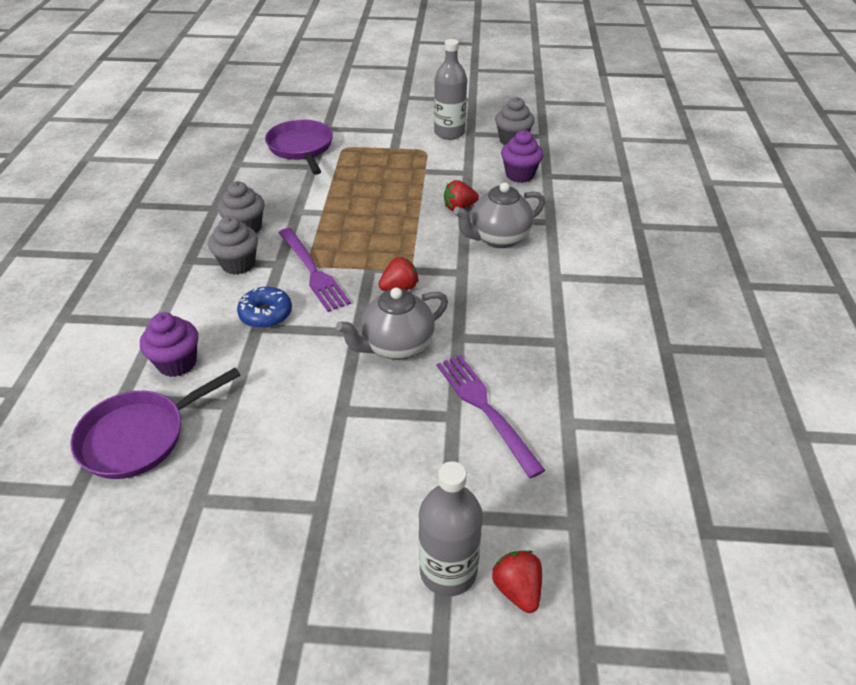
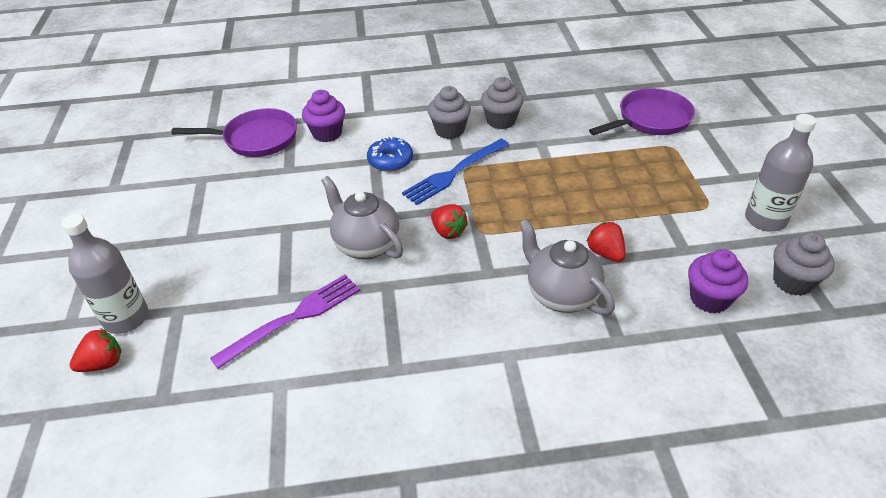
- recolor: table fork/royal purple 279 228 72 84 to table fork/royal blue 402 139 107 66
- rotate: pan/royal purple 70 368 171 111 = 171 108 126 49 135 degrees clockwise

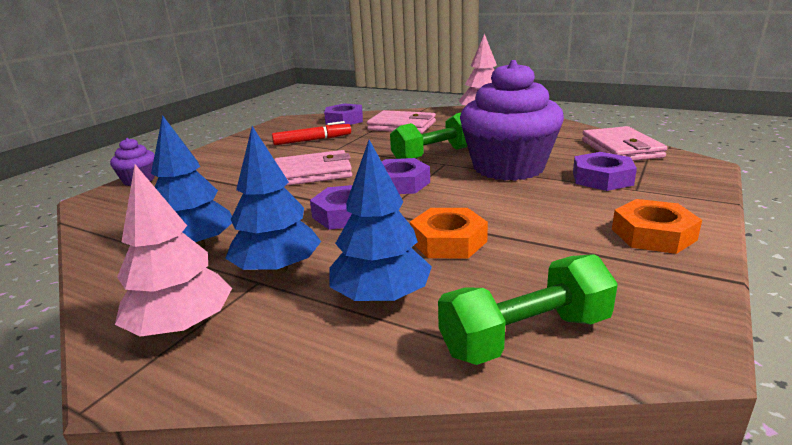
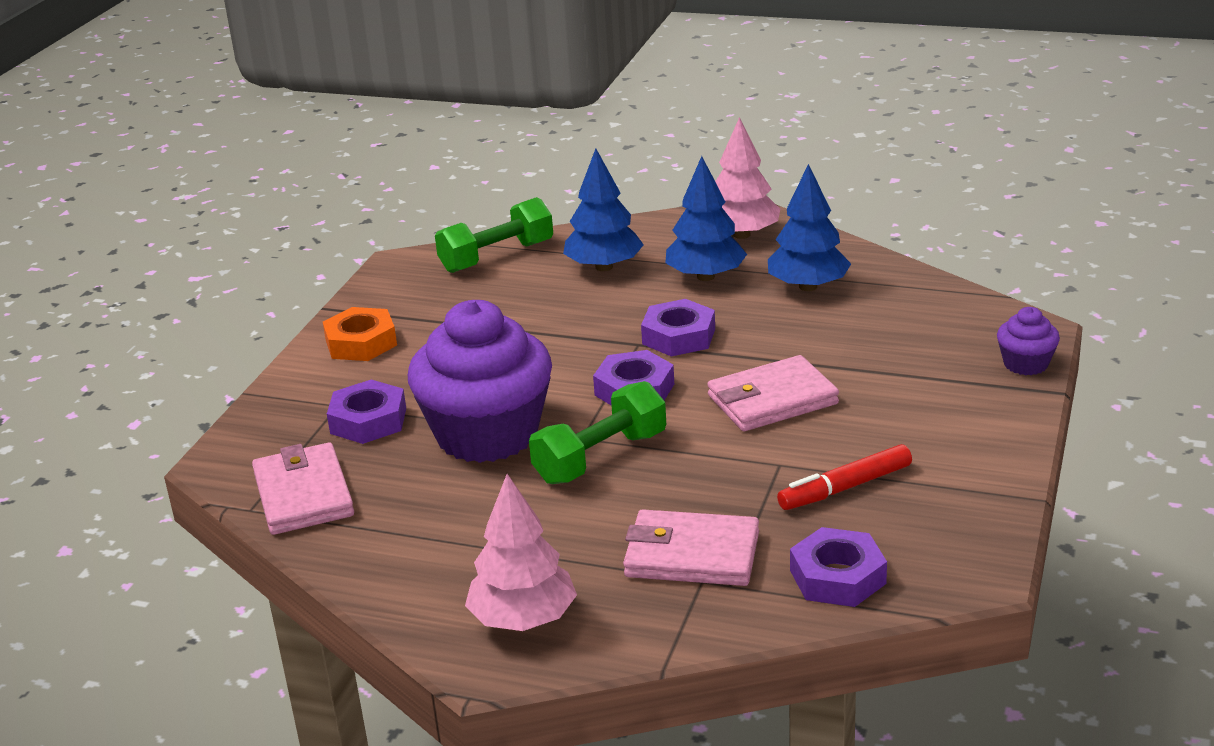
- delete: hex nut/bright orange 410 208 78 51

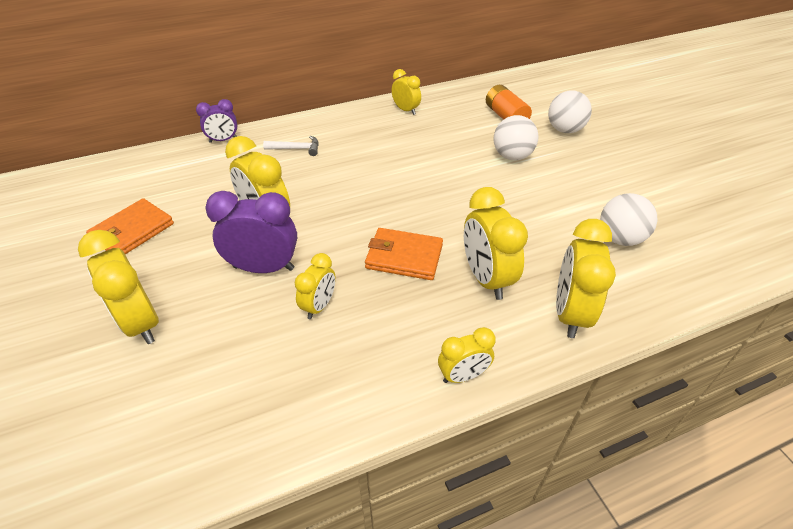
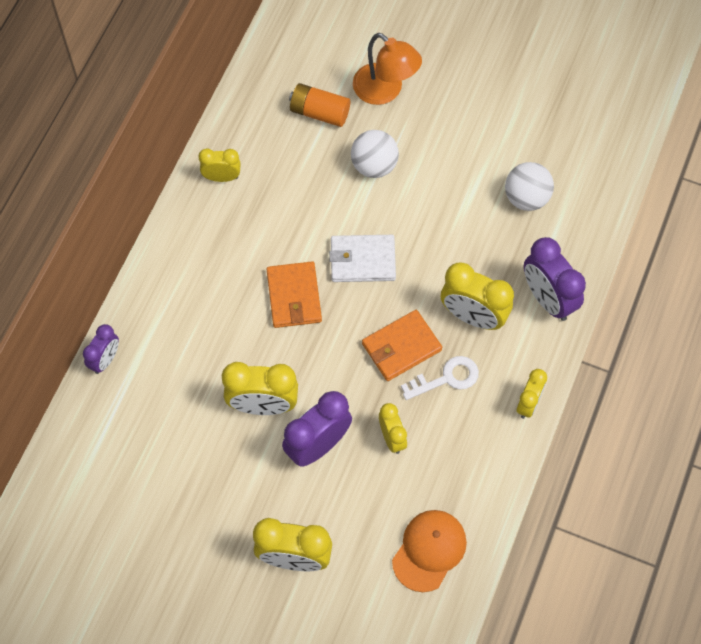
- delete: claw hammer/pure white 263 136 56 20
- insert: billfold/pure white 329 235 67 47
- insert: peaked cap/bright orange 392 510 75 82
- insert: key/pure white 401 356 78 44
- move: billfold/bright orange 86 198 88 56 to 267 262 55 66
- replace: ball/pure white 548 90 44 43 to reading lamp/bright orange 353 33 69 72
- recolor: clock/golden 556 219 60 119 to clock/royal purple 524 237 62 84

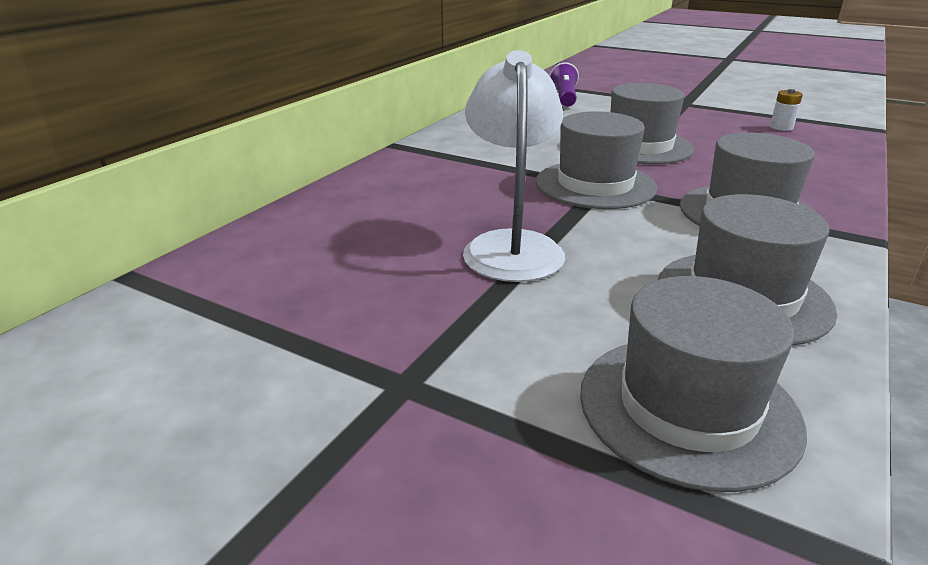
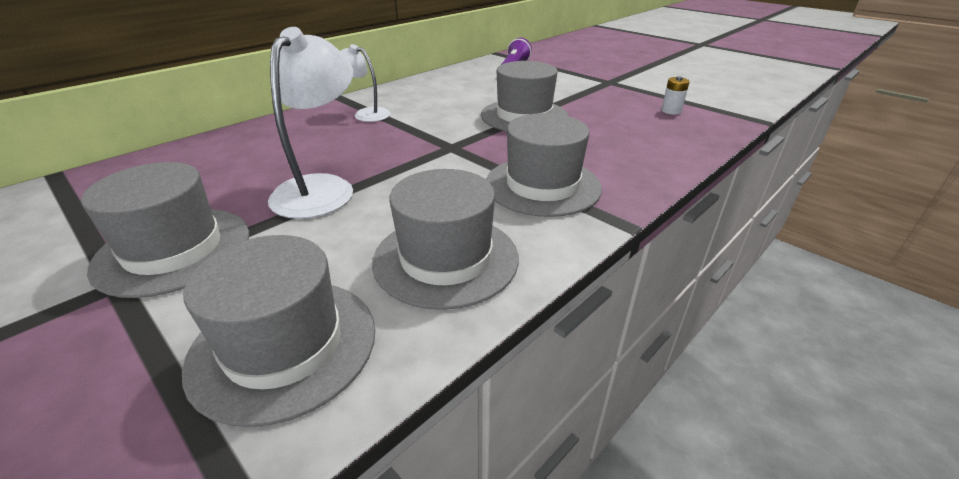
- insert: reading lamp/pure white 340 44 51 78
- move: hat/grey 536 111 121 98 to 81 162 168 136

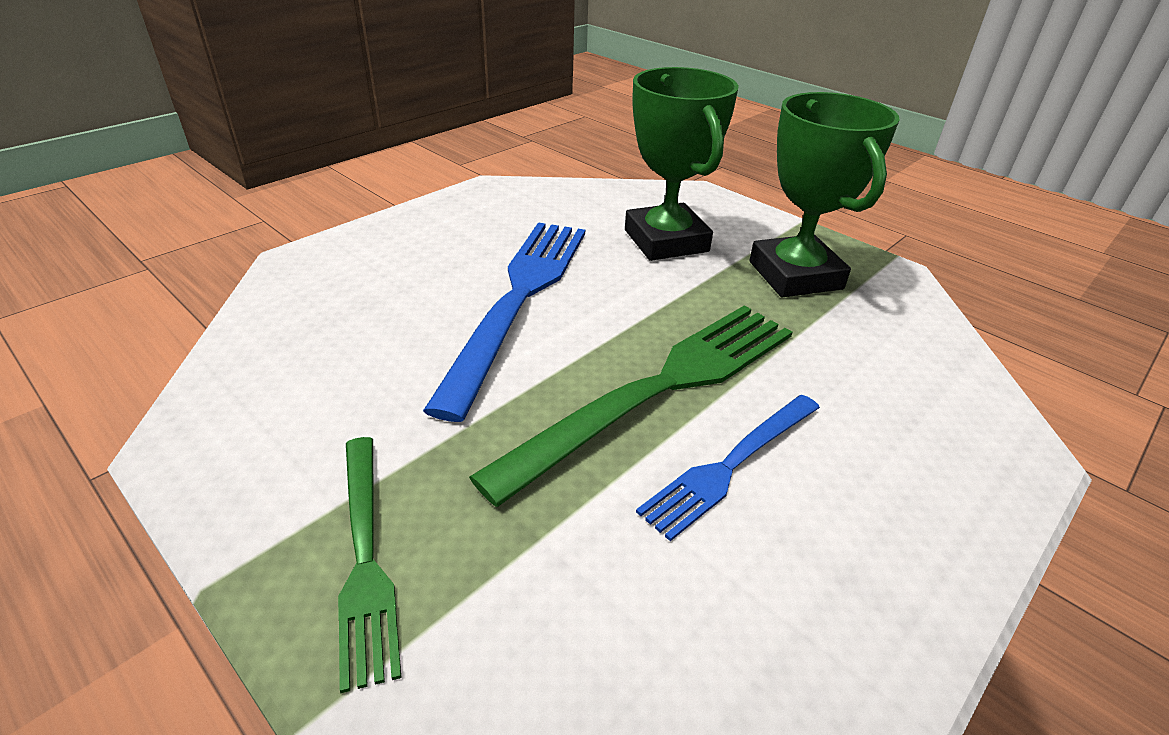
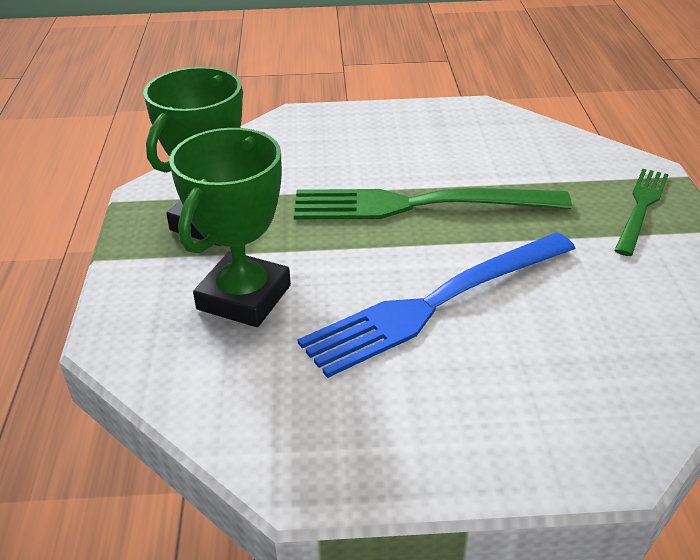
- delete: table fork/royal blue 636 395 184 146

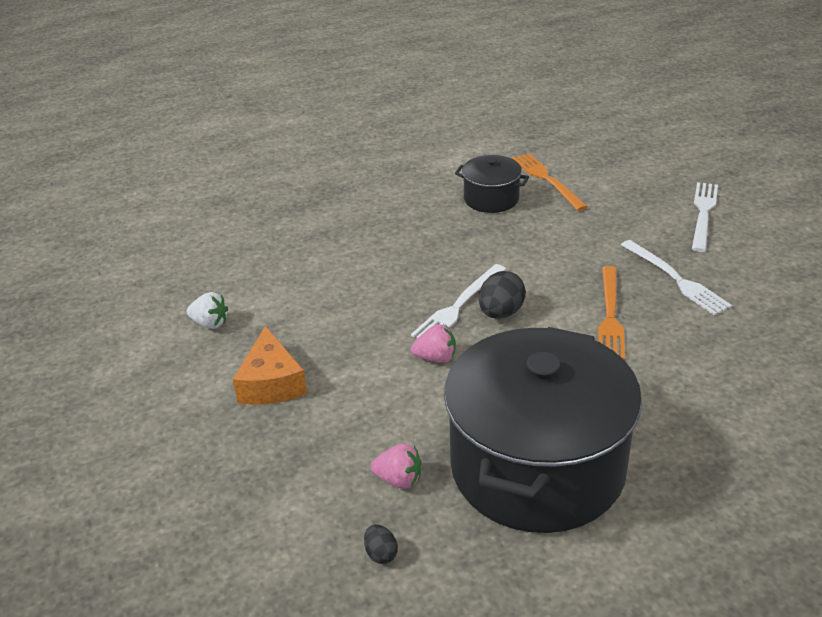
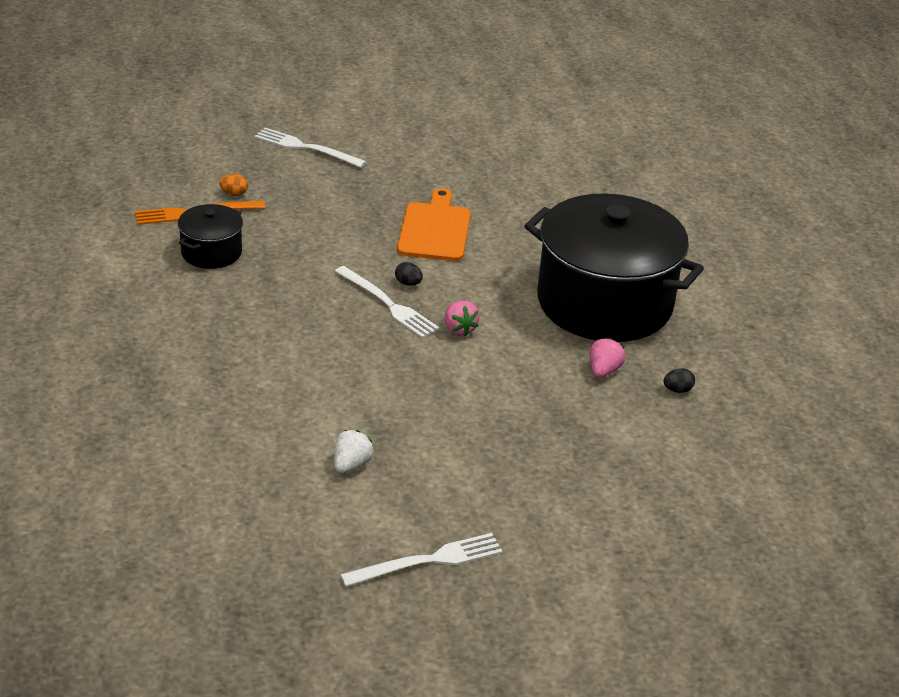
- delete: cheese wedge/bright orange 233 326 74 79
- insert: egg shape/bright orange 219 174 29 22
- move: table fork/pure white 621 240 111 75 to 340 533 163 54
- replace: table fork/bright orange 598 266 27 94 to bread board/bright orange 397 188 74 73
- rotate: strawberry/rose-pink 411 324 45 39 = 445 301 35 35 150 degrees clockwise
- resize: egg shape/jet-black 479 271 47 48 = 395 262 28 24 x0.55

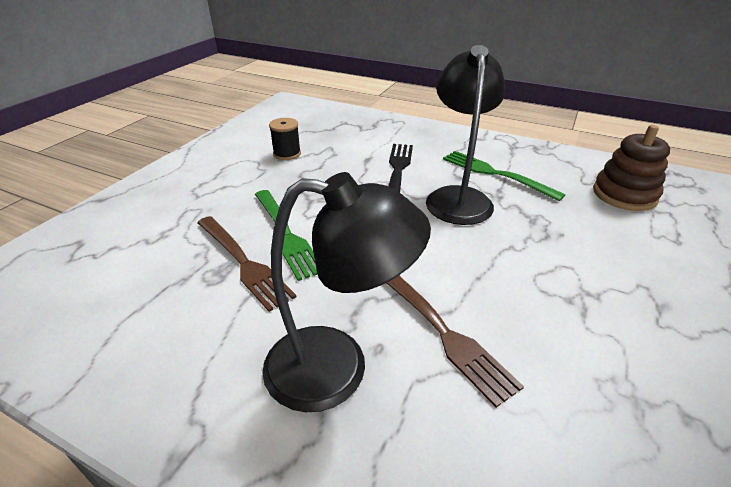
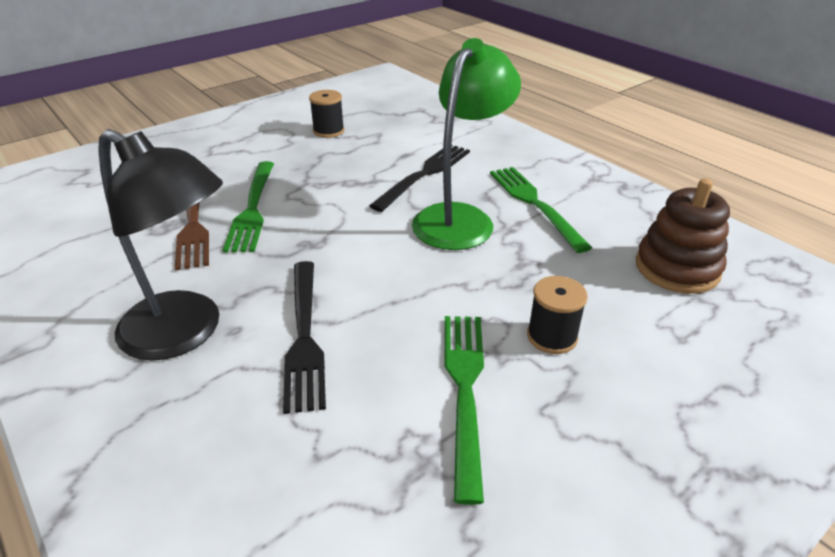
- insert: table fork/emerald 444 316 40 189
- insert: bobbin/jet-black 527 276 61 78
- recolor: table fork/brown 387 276 137 132 to table fork/jet-black 283 261 43 153
- recolor: reading lamp/jet-black 426 45 80 180 to reading lamp/emerald 412 38 109 212

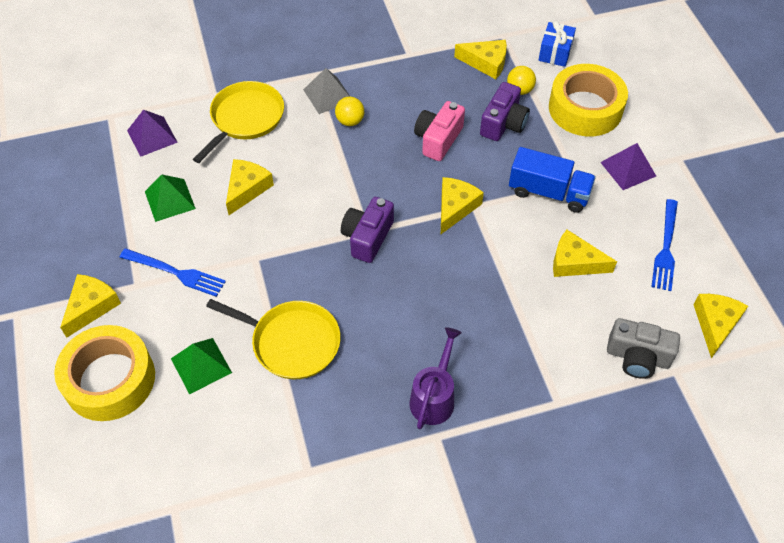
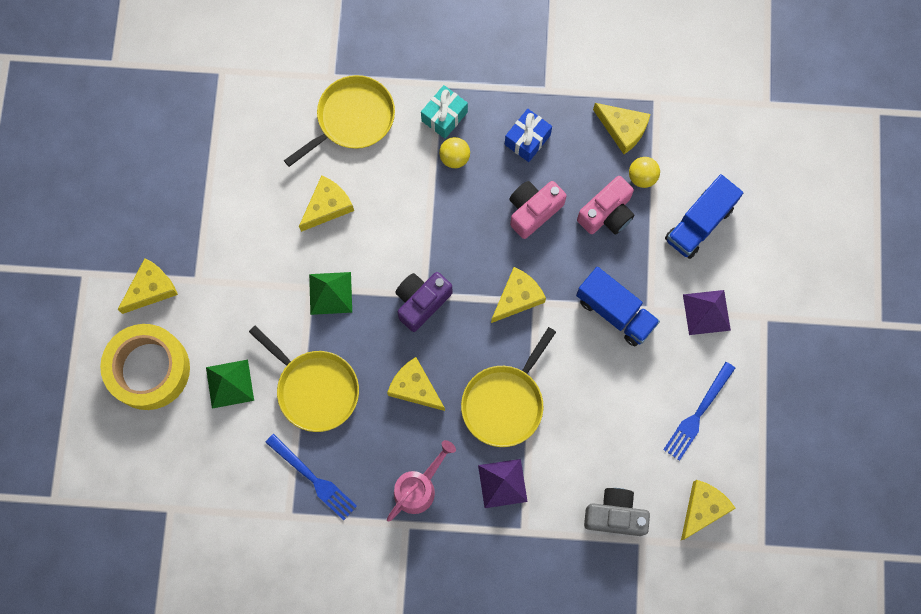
- insert: pan/golden 461 327 95 120
- move: table fork/royal blue 120 248 106 49 to 265 434 92 86
- move: solid pyramid/royal purple 127 110 51 47 to 478 459 50 49
- move: solid pyramid/emerald 145 174 51 48 to 309 272 43 43
- move: wrapped gift/royal blue 538 21 38 46 to 505 109 47 53
- move: cheese wedge/golden 553 230 64 47 to 387 357 58 54
- replace: solid pyramid/grey 303 68 47 46 to wrapped gift/aqua 421 85 47 54
- replace: roll of tape/golden 549 64 79 72 to toy truck/royal blue 665 174 78 85
- recolor: watering pot/royal purple 410 327 52 102 to watering pot/rose-pink 387 440 69 82
- recolor: camera/royal purple 480 82 50 59 to camera/rose-pink 577 176 57 58
- rotate: camera/grey 607 318 73 61 = 584 488 66 48 150 degrees clockwise

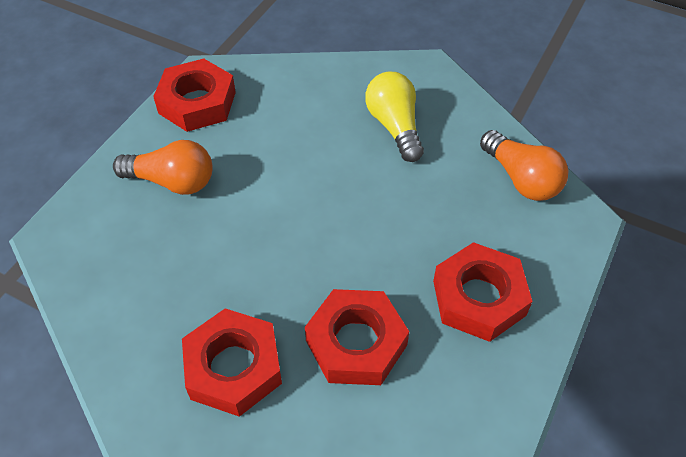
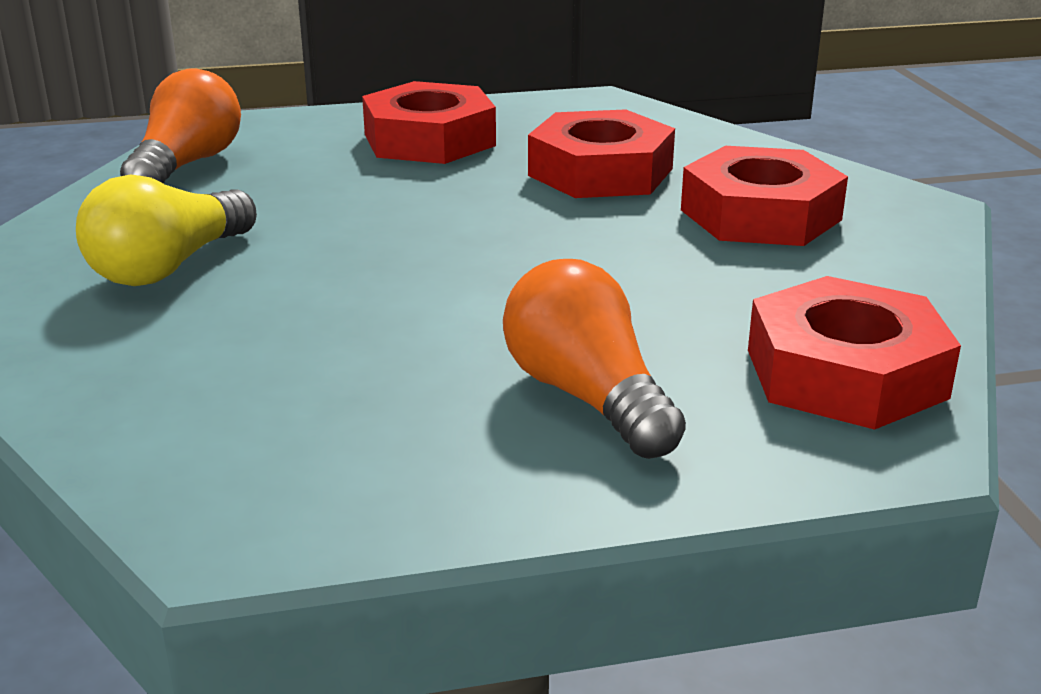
- move: hex nut/crimson 153 59 83 73 to 748 276 213 154

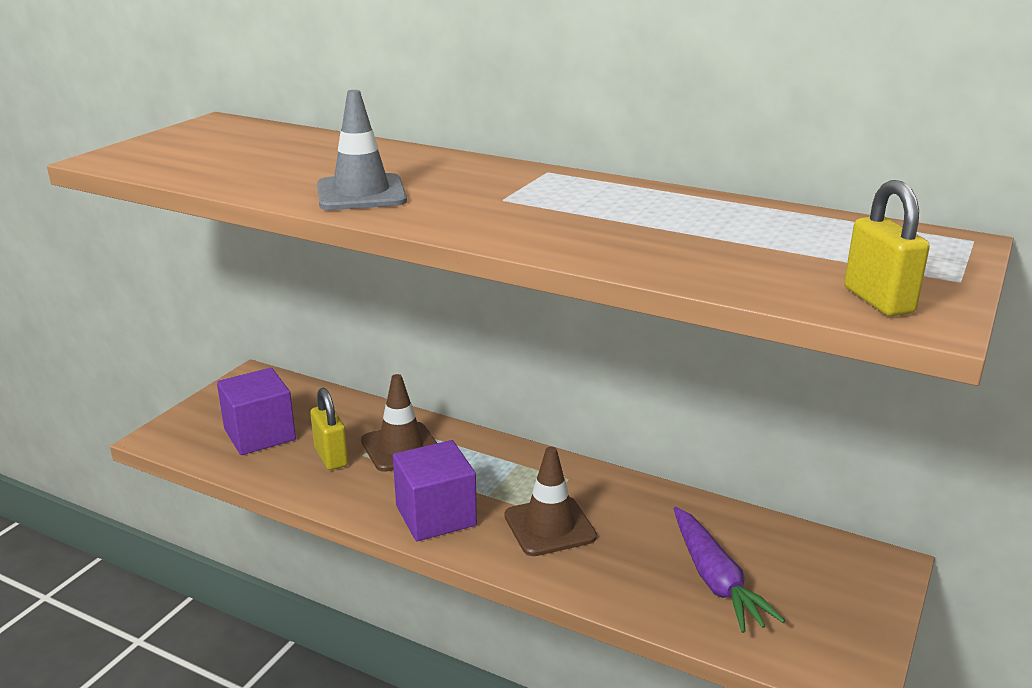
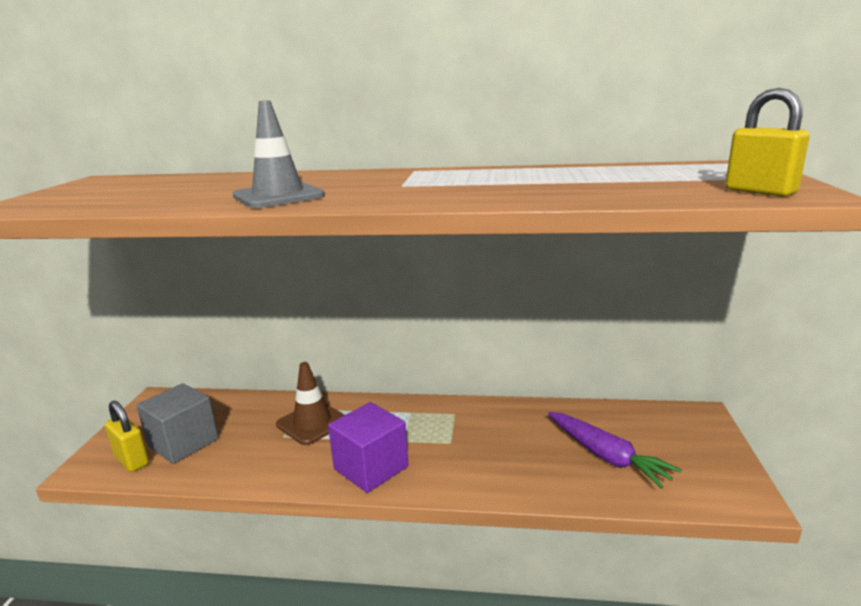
- delete: traffic cone/brown 504 447 93 109
- move: padlock/golden 310 388 38 82 to 105 401 44 71
- recolor: block/royal purple 217 368 79 87 to block/grey 136 383 82 81

